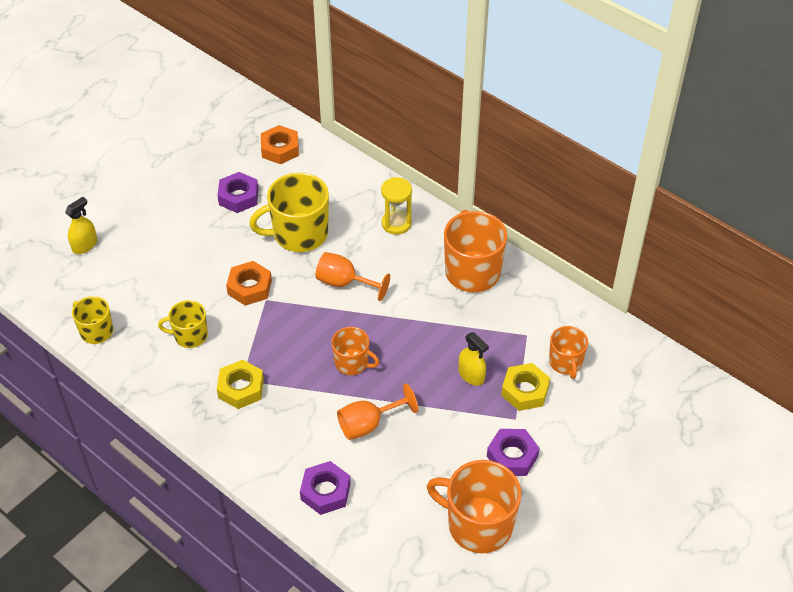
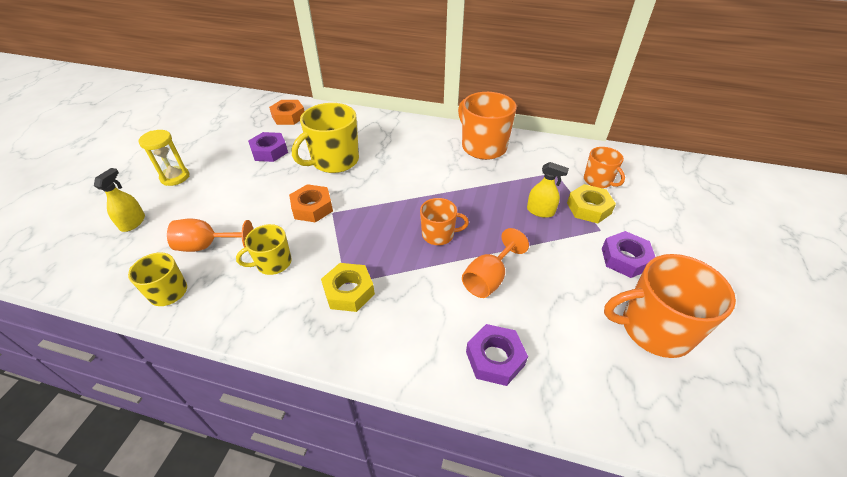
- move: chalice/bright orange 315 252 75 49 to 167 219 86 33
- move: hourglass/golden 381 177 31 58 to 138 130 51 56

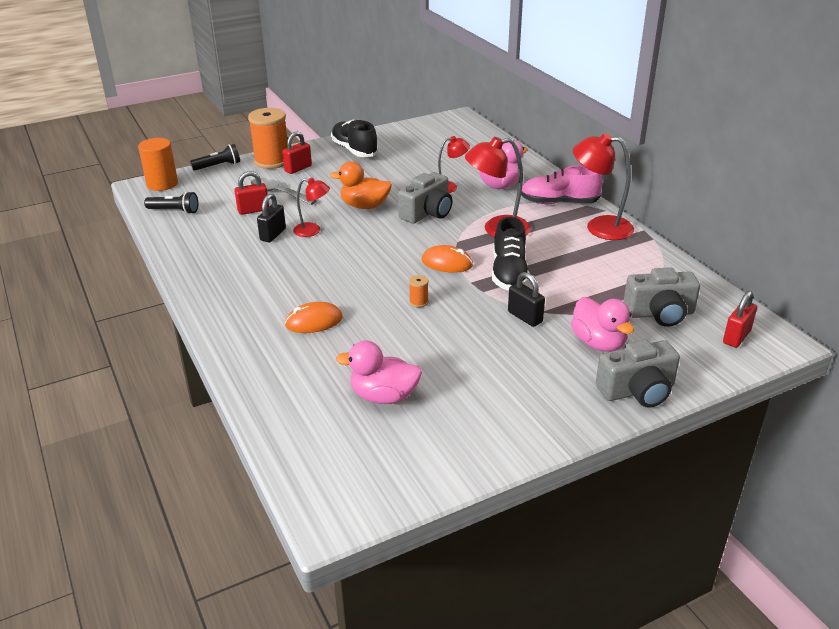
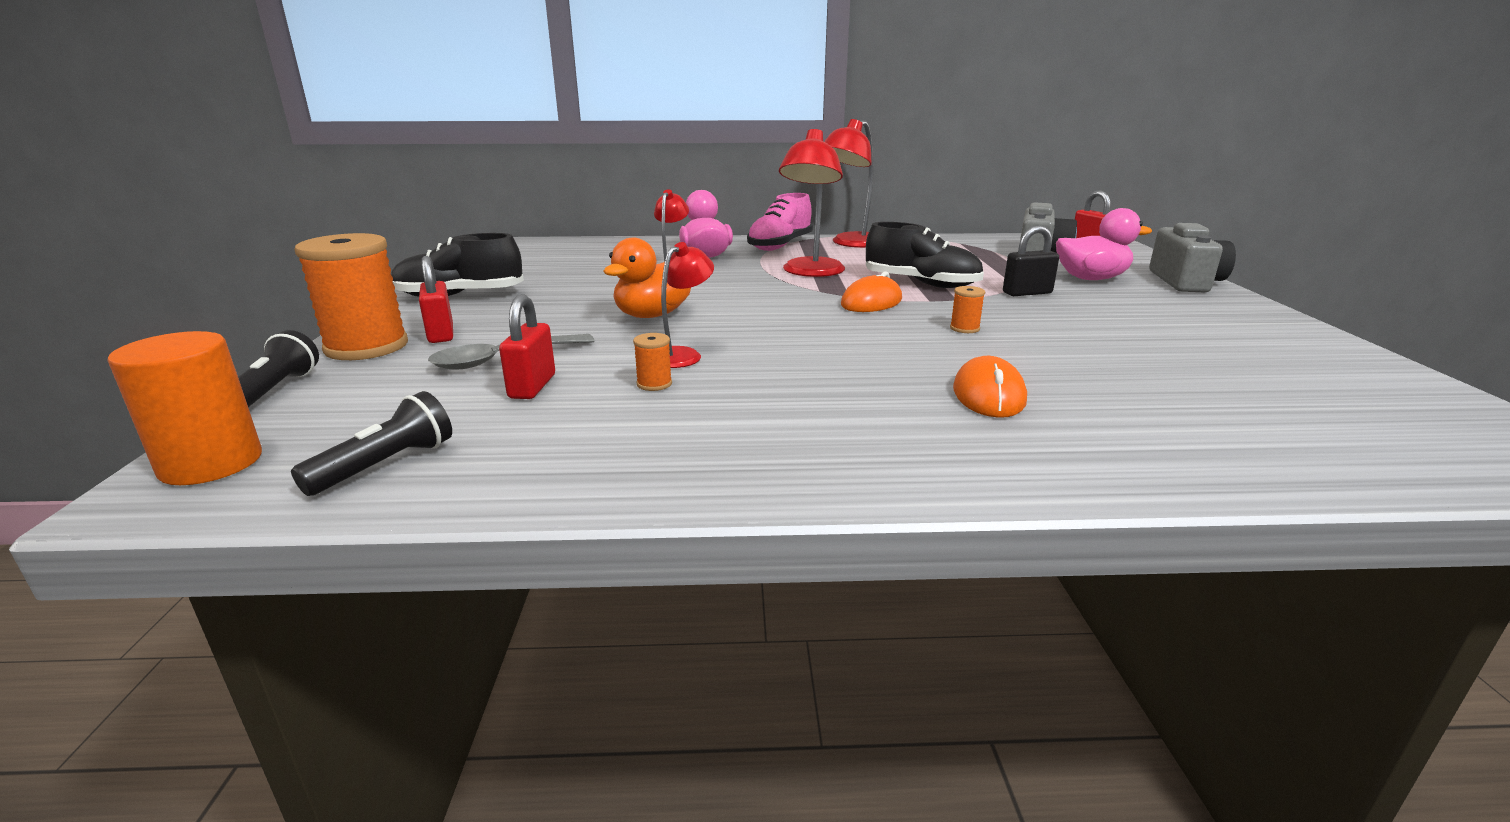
- delete: rubber duck/rose-pink 336 340 86 64
- delete: camera/grey 398 172 54 52
- replace: padlock/jet-black 257 194 29 48 to bobbin/bright orange 633 333 39 58

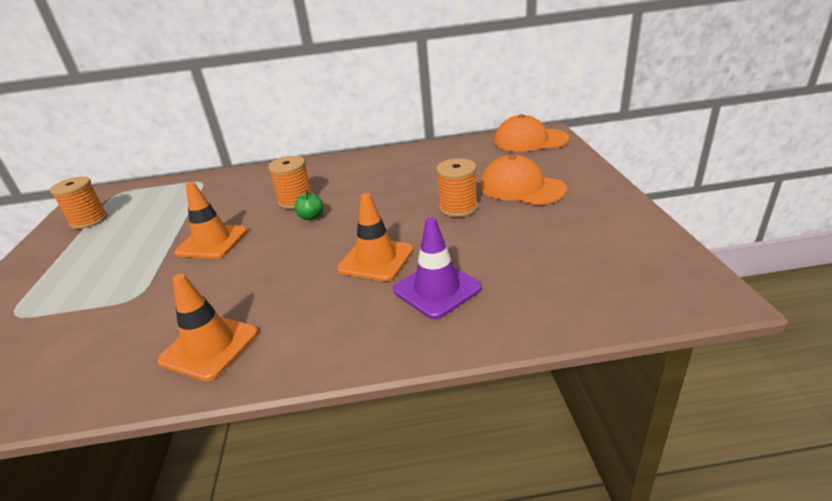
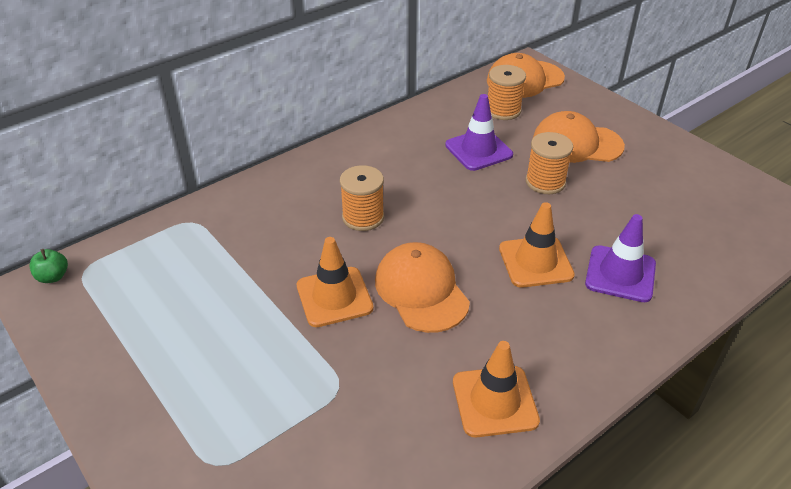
- insert: peaked cap/bright orange 375 242 95 91
- insert: traffic cone/royal purple 445 94 68 77
- move: bobbin/bright orange 50 177 58 52 to 488 65 38 55
- move: apple/emerald 295 190 29 30 to 30 249 38 34

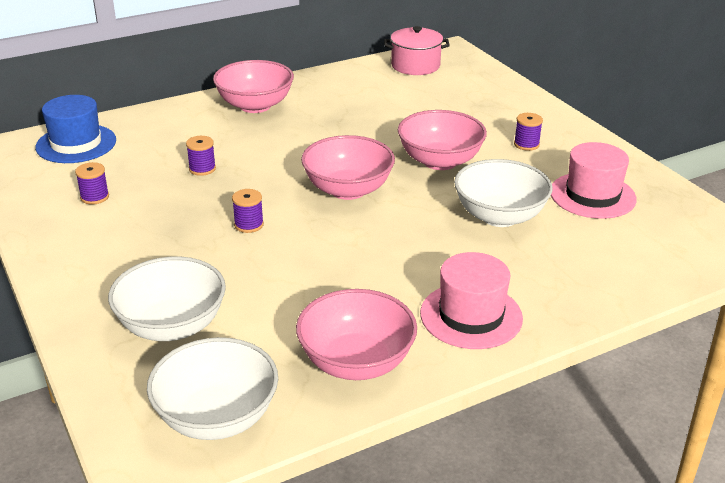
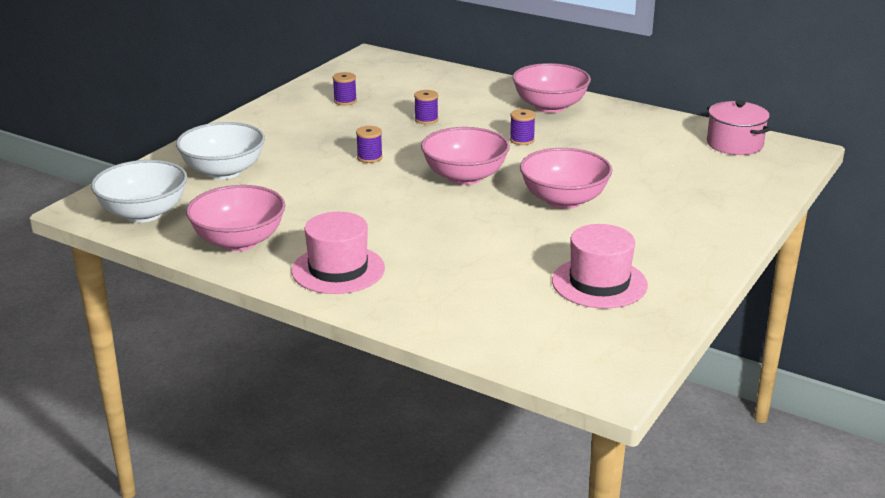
- delete: hat/royal blue 35 95 81 68
- delete: bowl/pure white 454 159 99 68
- move: bobbin/royal purple 514 113 29 38 to 510 109 26 36

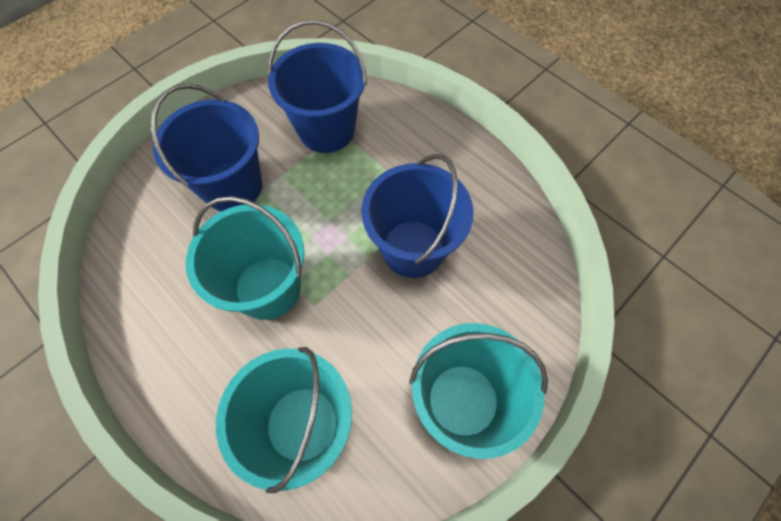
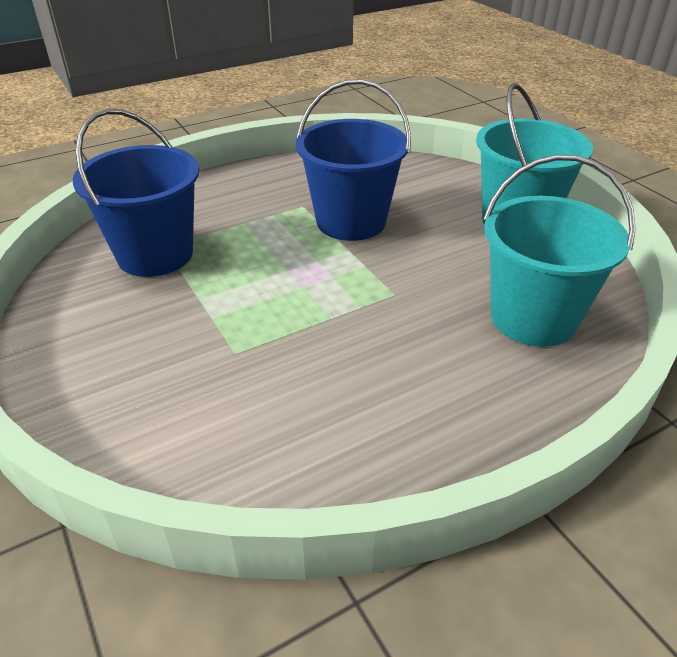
- delete: sand bucket/royal blue 151 84 111 128
- delete: sand bucket/aqua 186 196 118 124

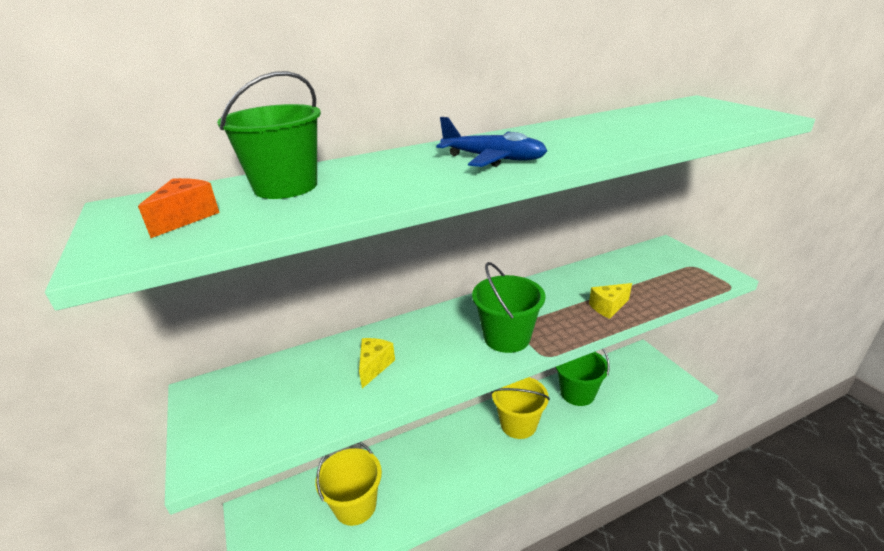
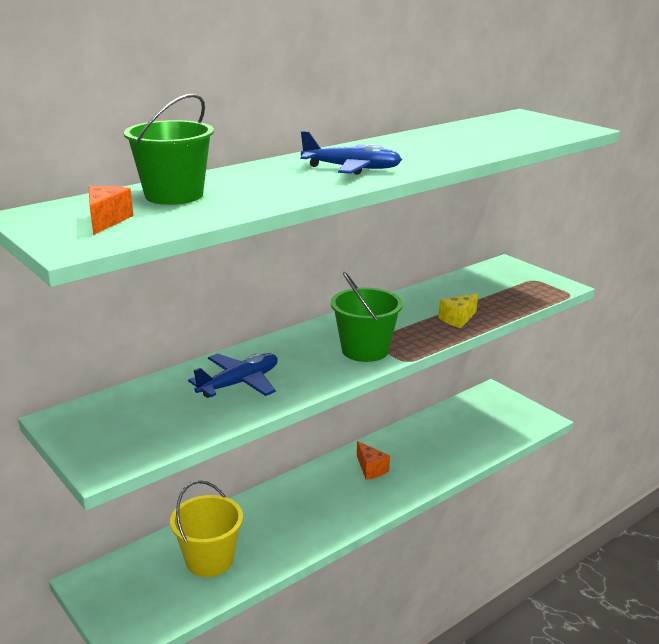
- delete: sand bucket/emerald 556 348 54 58
- replace: cheese wedge/golden 359 338 36 50 to toy plane/royal blue 188 353 90 45
- replace: sand bucket/golden 491 377 59 62 to cheese wedge/bright orange 357 441 33 39

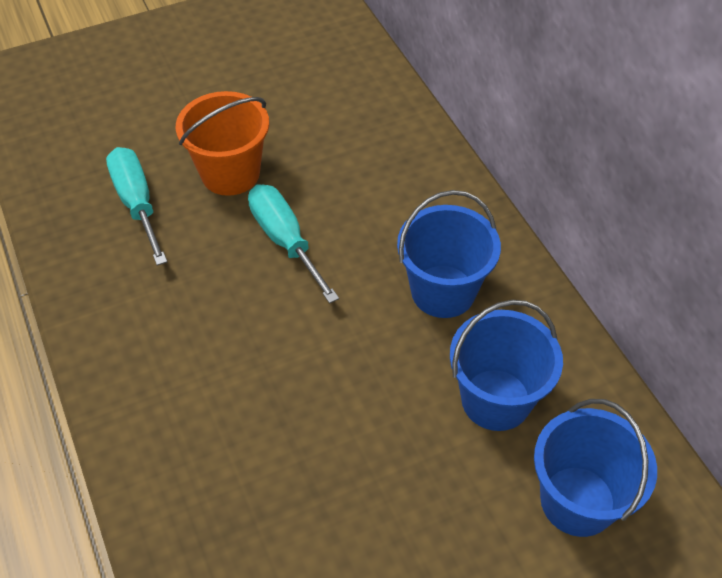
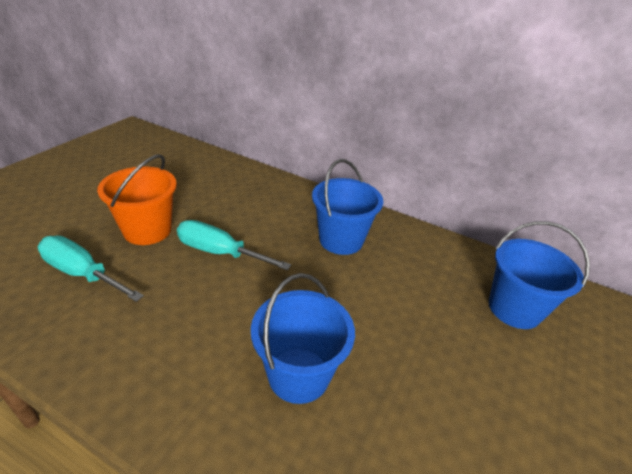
- move: sand bucket/royal blue 450 300 113 131 to 251 273 104 131

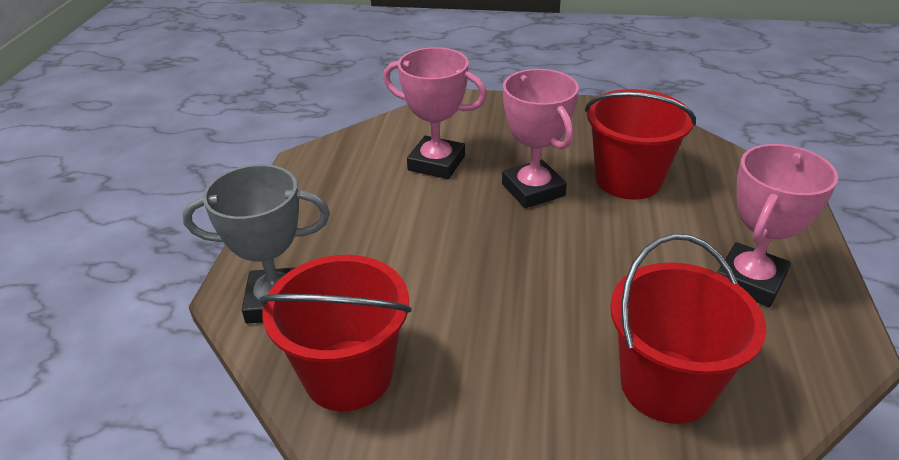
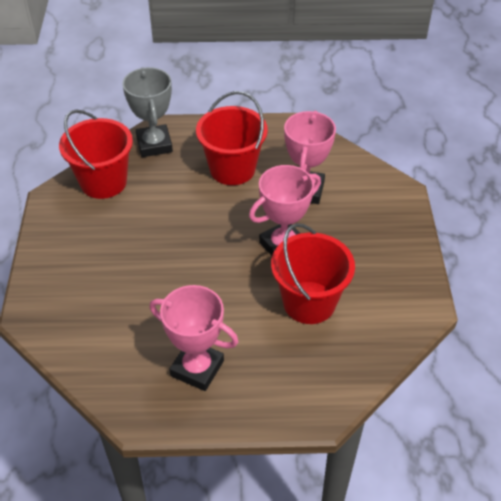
- move: sand bucket/crimson 610 234 156 190 to 196 91 72 94

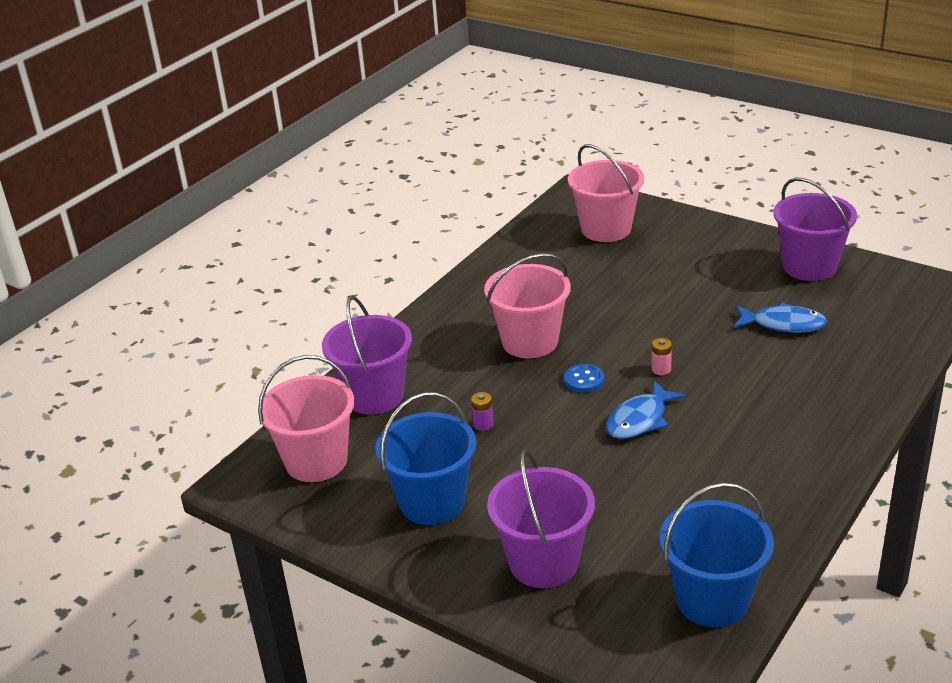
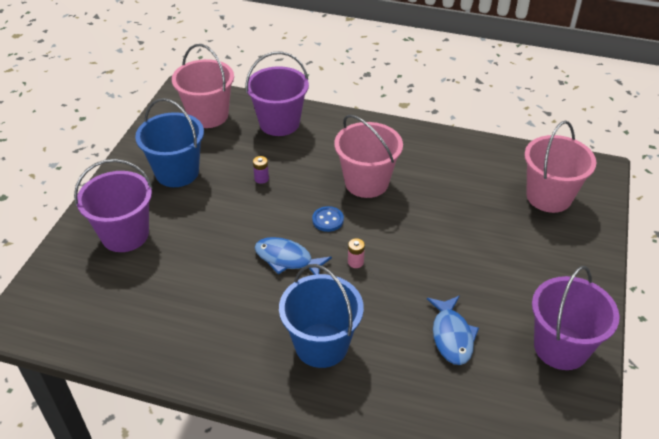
- move: sand bucket/royal blue 659 482 115 145 to 279 264 85 104

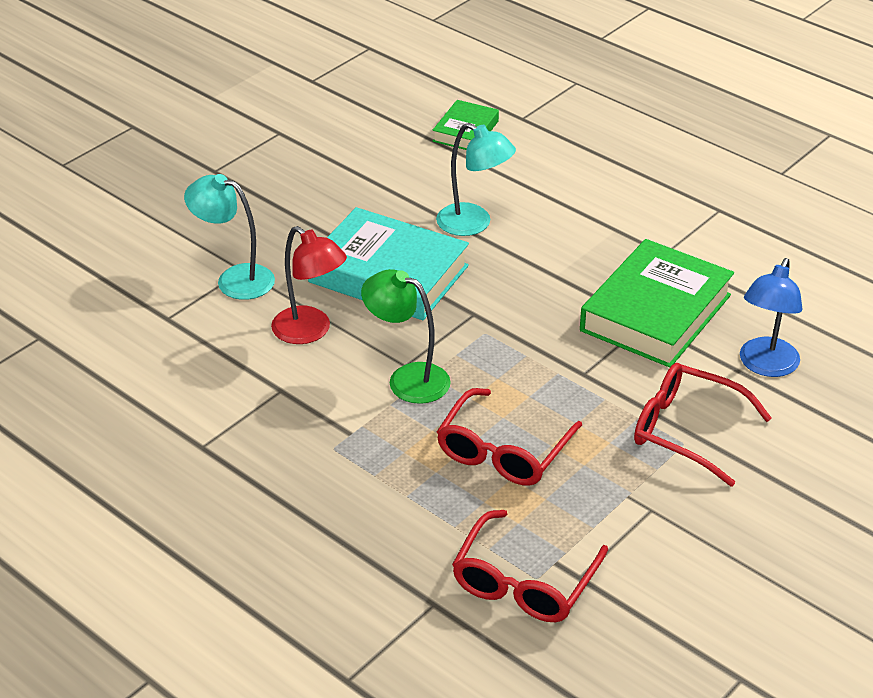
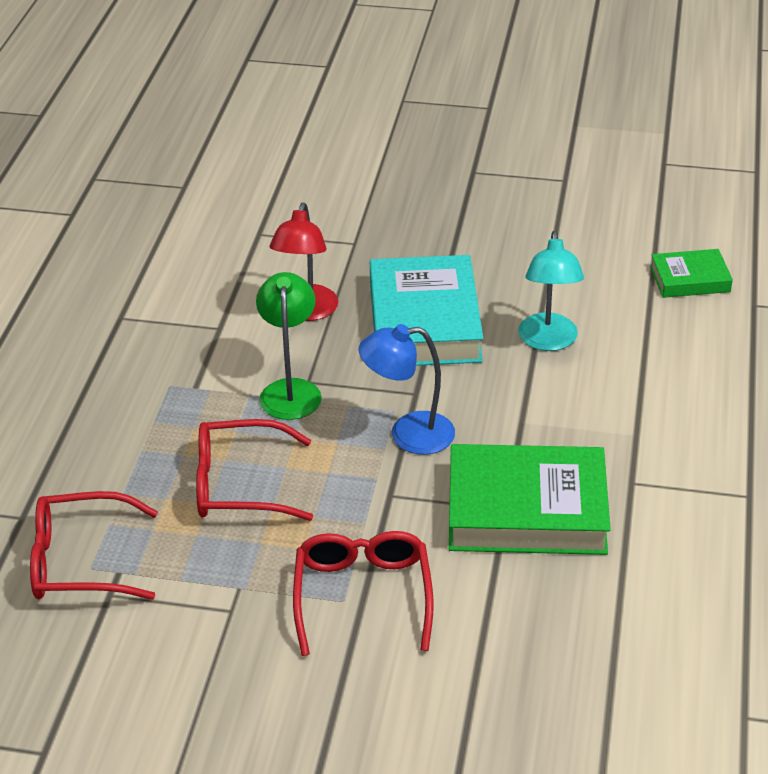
- delete: reading lamp/aqua 184 174 91 126
- move: reading lamp/royal blue 740 258 62 119 to 359 324 96 131

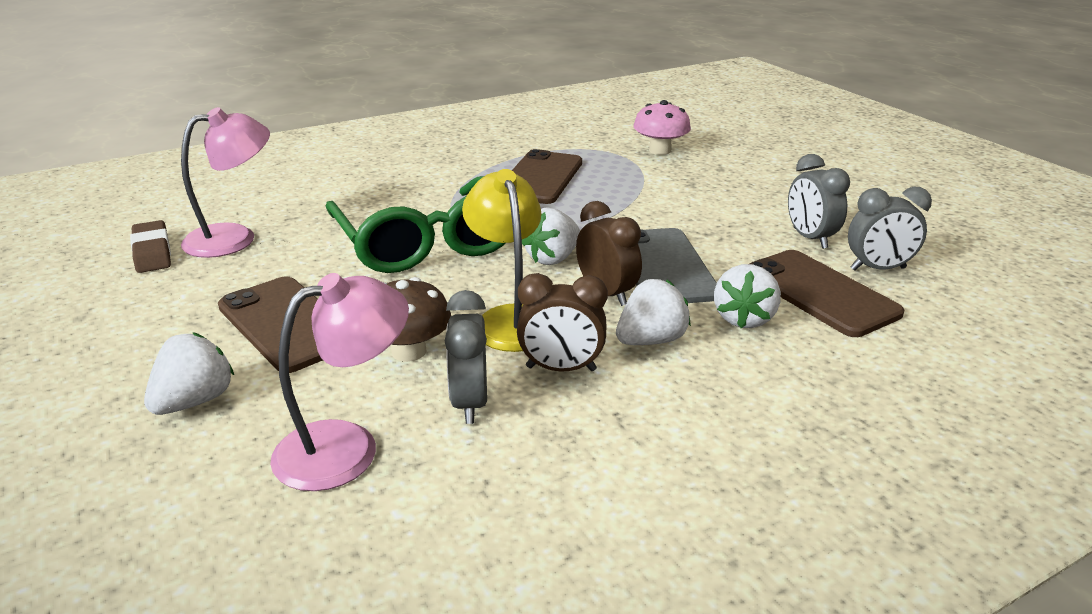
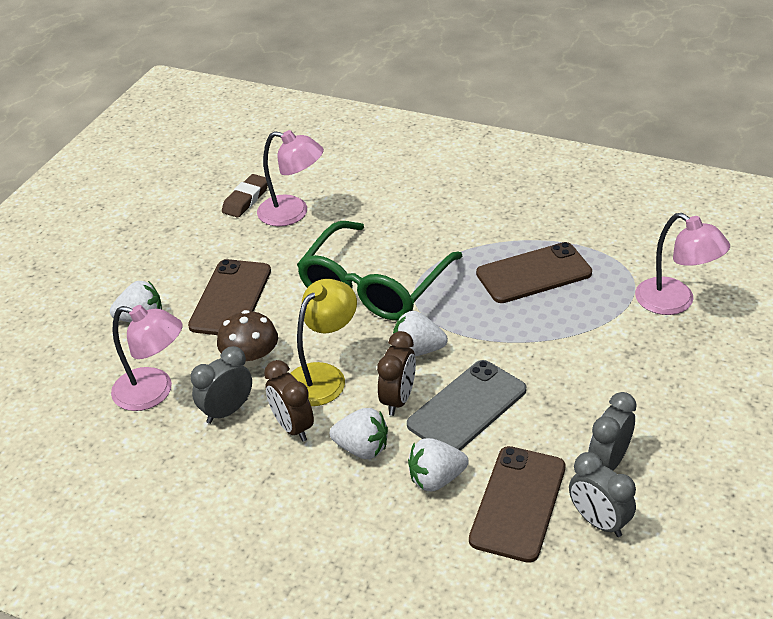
- replace: mushroom/rose-pink 633 100 58 55 to reading lamp/rose-pink 635 213 95 102

